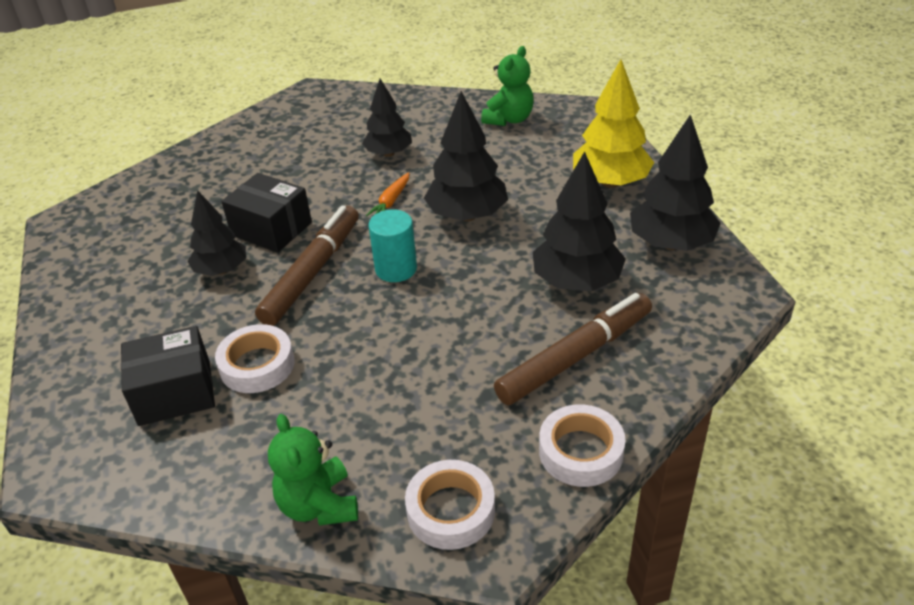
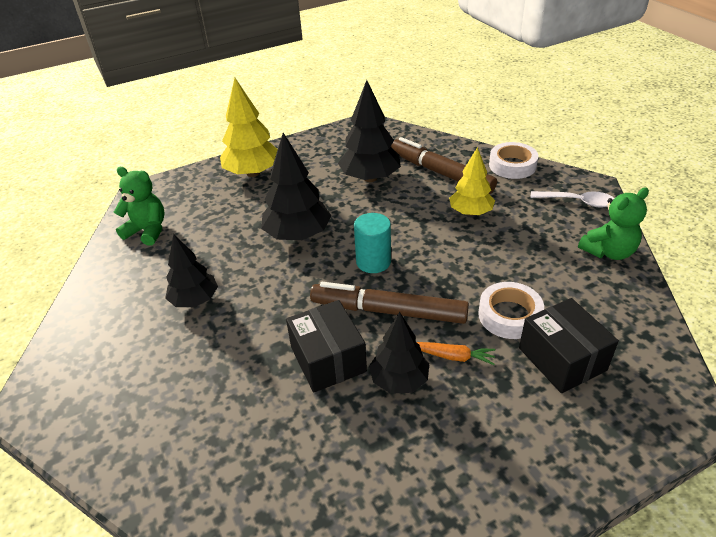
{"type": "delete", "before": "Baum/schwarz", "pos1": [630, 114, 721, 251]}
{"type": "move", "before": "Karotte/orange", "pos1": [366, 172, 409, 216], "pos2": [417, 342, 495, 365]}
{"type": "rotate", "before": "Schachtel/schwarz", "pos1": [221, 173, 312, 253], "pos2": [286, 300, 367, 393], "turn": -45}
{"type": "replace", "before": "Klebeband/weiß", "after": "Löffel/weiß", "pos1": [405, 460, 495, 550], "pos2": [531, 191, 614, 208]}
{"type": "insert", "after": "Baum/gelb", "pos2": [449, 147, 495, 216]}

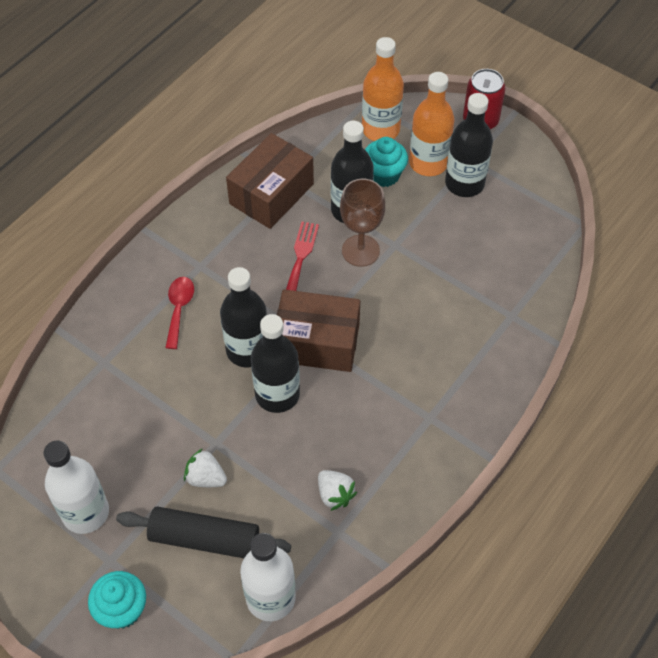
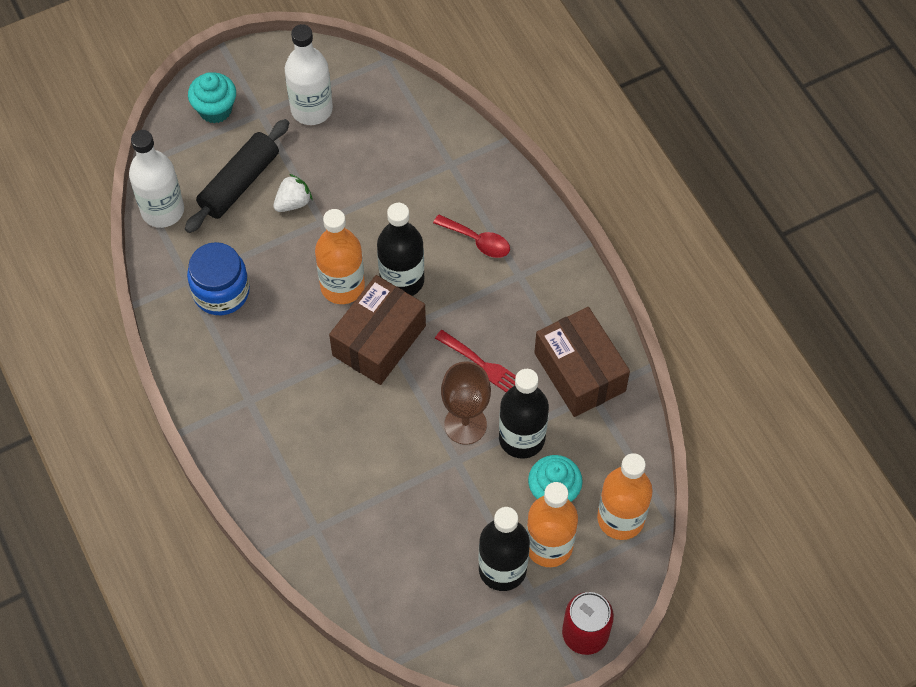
{"type": "recolor", "before": "Flasche/schwarz", "after": "Flasche/orange", "pos1": [251, 314, 300, 413], "pos2": [315, 209, 365, 304]}
{"type": "replace", "before": "Erdbeere/weiß", "after": "Einmachglas/blau", "pos1": [318, 470, 357, 511], "pos2": [187, 242, 250, 315]}

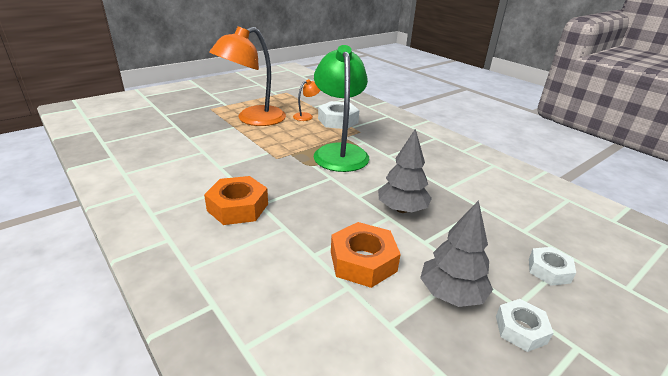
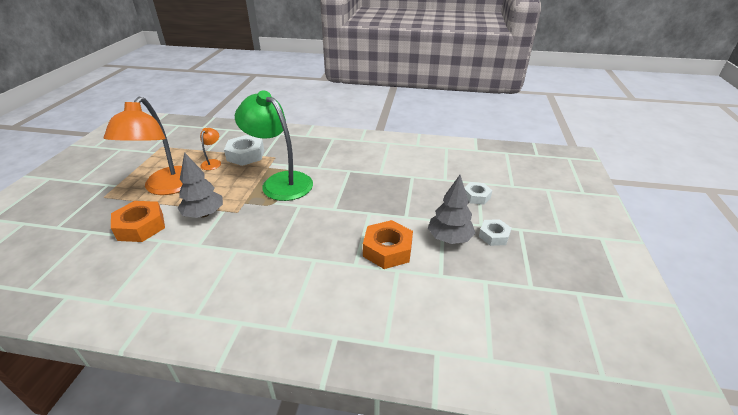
{"type": "move", "before": "Baum/grau", "pos1": [378, 129, 432, 213], "pos2": [177, 152, 223, 218]}
{"type": "move", "before": "Sechskantmutter/orange", "pos1": [204, 176, 268, 225], "pos2": [111, 201, 165, 242]}

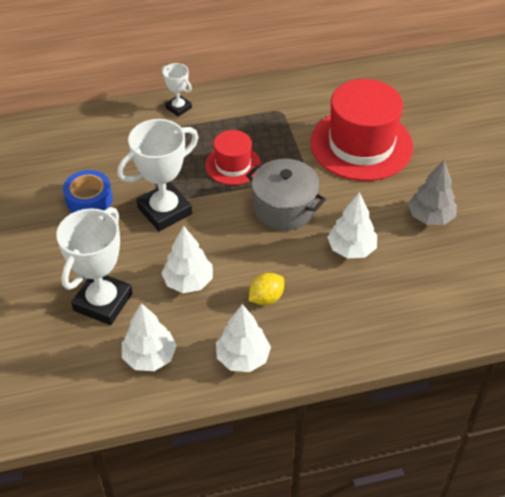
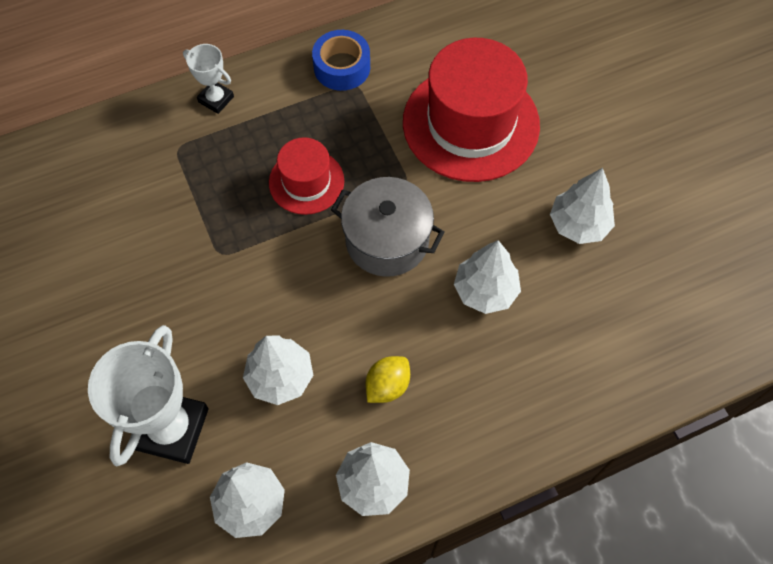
{"type": "delete", "before": "Pokal/weiß", "pos1": [117, 119, 198, 231]}
{"type": "recolor", "before": "Baum/grau", "after": "Baum/weiß", "pos1": [408, 160, 457, 225], "pos2": [550, 168, 615, 244]}
{"type": "move", "before": "Klebeband/blau", "pos1": [63, 170, 113, 213], "pos2": [312, 30, 370, 91]}

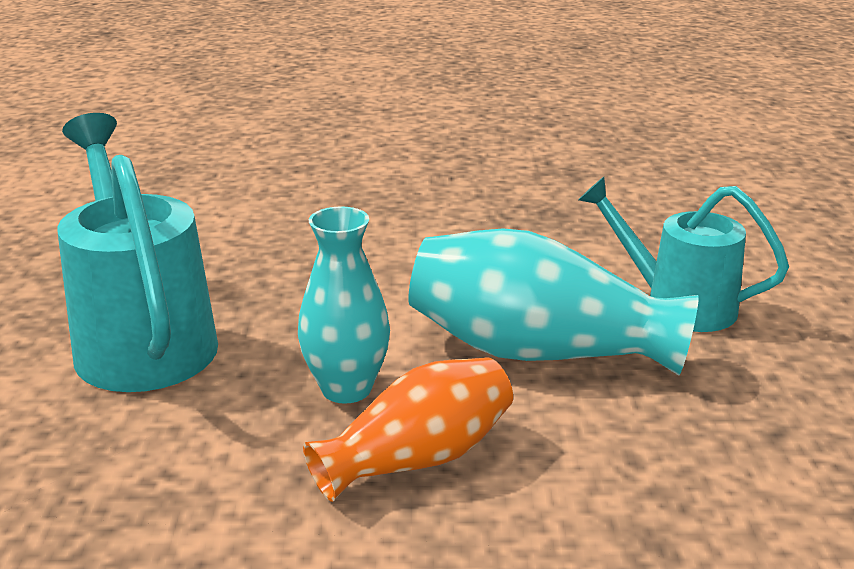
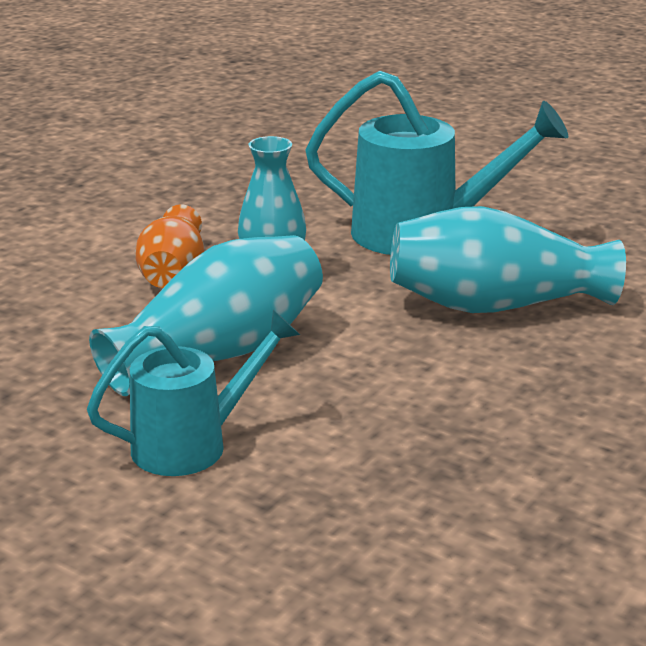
{"type": "insert", "after": "Vase/türkis", "pos2": [390, 206, 626, 313]}

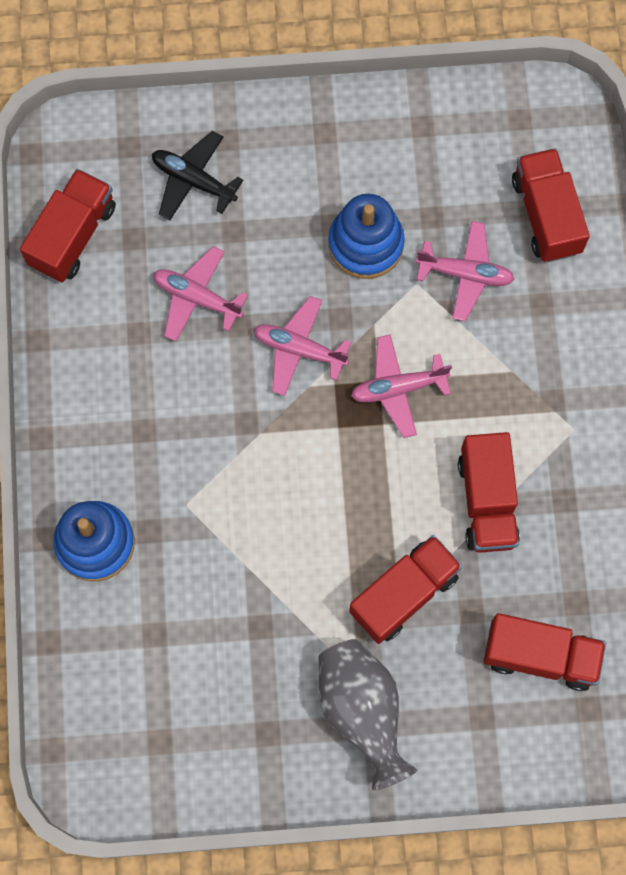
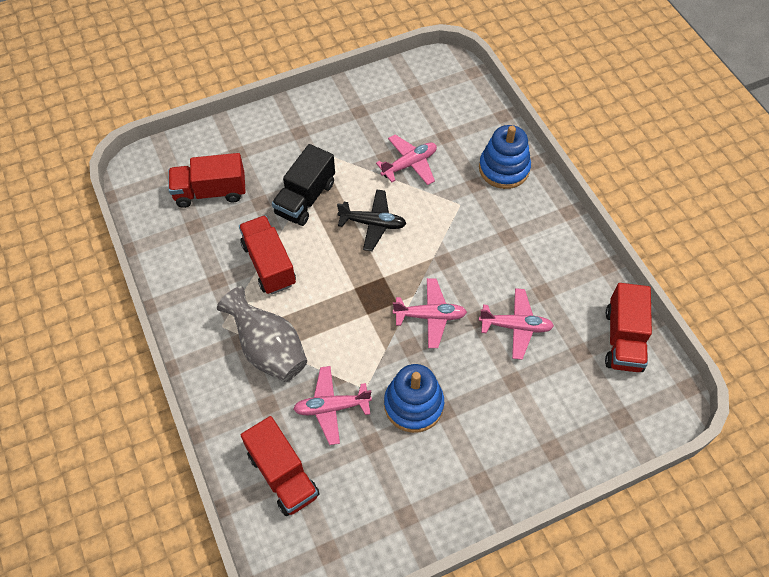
{"type": "move", "before": "Flugzeug/schwarz", "pos1": [152, 131, 243, 221], "pos2": [337, 189, 406, 251]}
{"type": "move", "before": "Flugzeug/rosa", "pos1": [351, 334, 452, 438], "pos2": [376, 135, 437, 185]}
{"type": "recolor", "before": "Lastwagen/rot", "after": "Lastwagen/schwarz", "pos1": [349, 535, 462, 644], "pos2": [272, 144, 335, 226]}
{"type": "move", "before": "Vase/grau", "pos1": [319, 639, 417, 790], "pos2": [217, 286, 307, 382]}

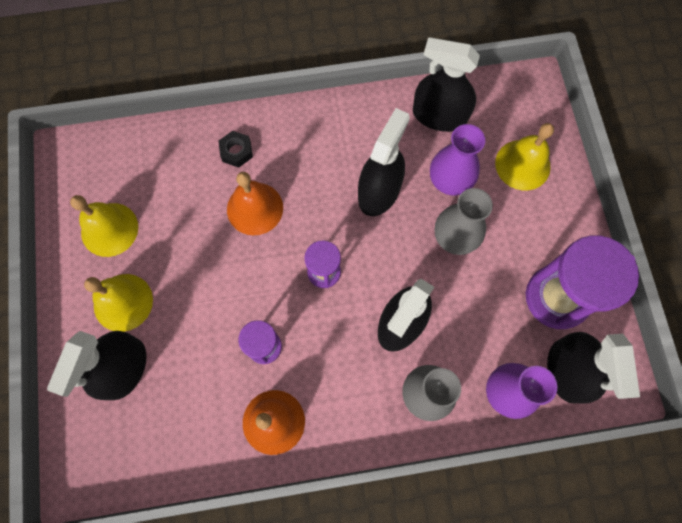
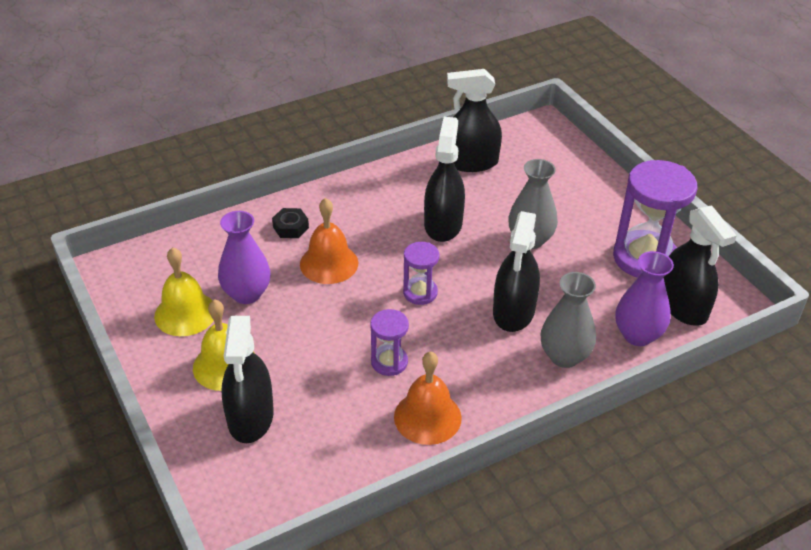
{"type": "delete", "before": "Glocke/gelb", "pos1": [495, 123, 554, 190]}
{"type": "move", "before": "Vase/lila", "pos1": [430, 124, 485, 195], "pos2": [218, 211, 270, 304]}

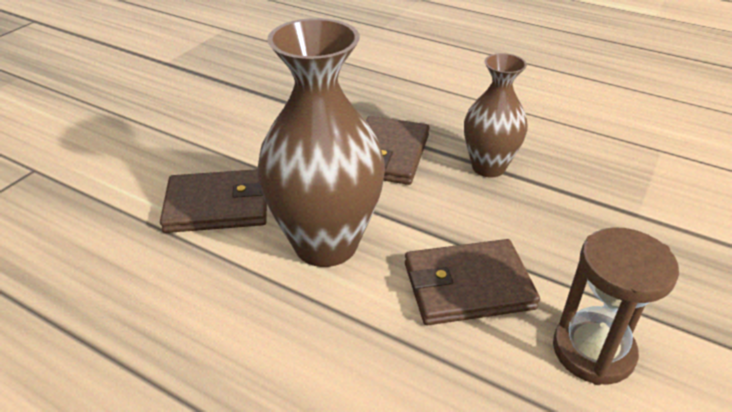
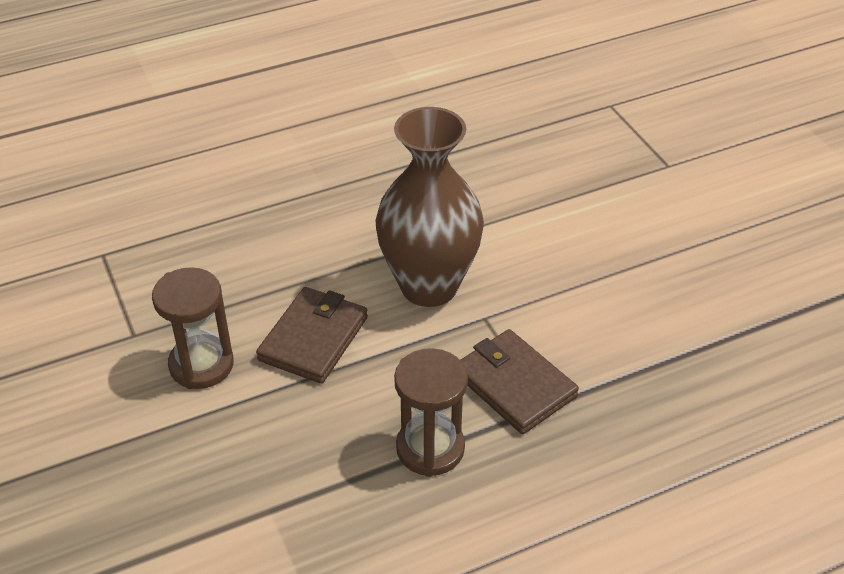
{"type": "replace", "before": "Vase/braun", "after": "Sanduhr/braun", "pos1": [464, 53, 528, 177], "pos2": [394, 348, 468, 477]}
{"type": "delete", "before": "Geldbörse/braun", "pos1": [160, 169, 267, 233]}

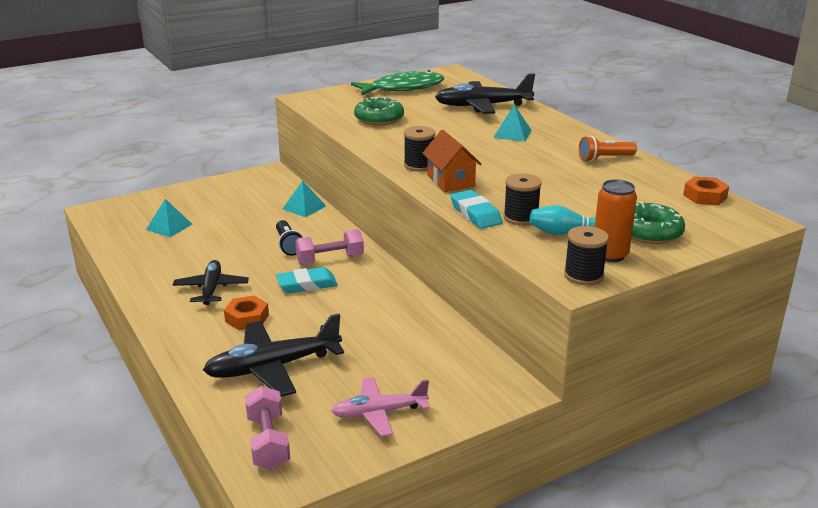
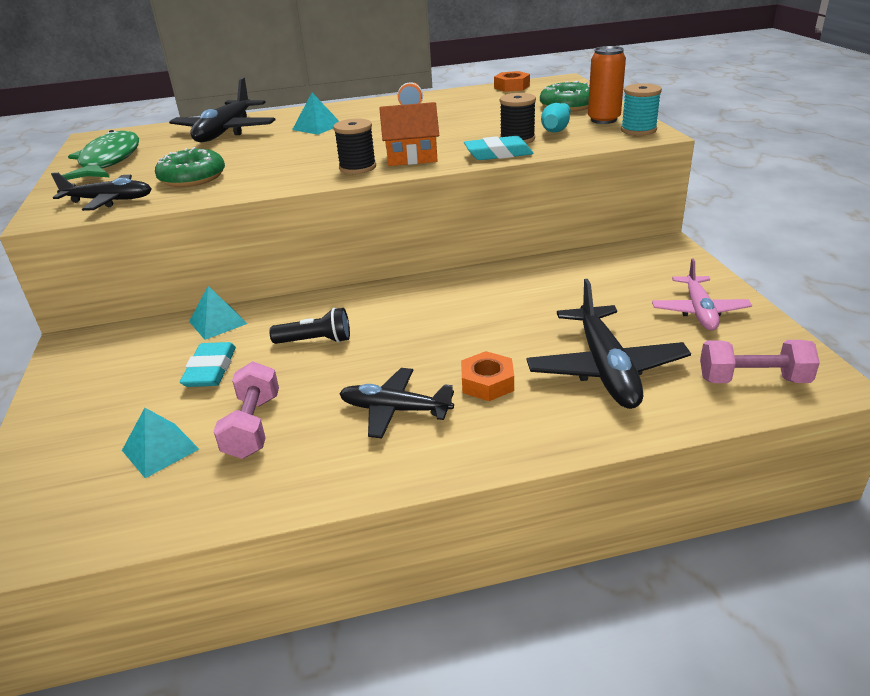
{"type": "recolor", "before": "Garnrolle/schwarz", "after": "Garnrolle/türkis", "pos1": [564, 226, 609, 285], "pos2": [621, 83, 662, 136]}
{"type": "move", "before": "Hantel/rosa", "pos1": [295, 229, 364, 265], "pos2": [214, 361, 279, 459]}
{"type": "move", "before": "Radiergummi/türkis", "pos1": [276, 267, 338, 293], "pos2": [180, 342, 236, 387]}
{"type": "insert", "after": "Flugzeug/schwarz", "pos2": [51, 172, 151, 211]}

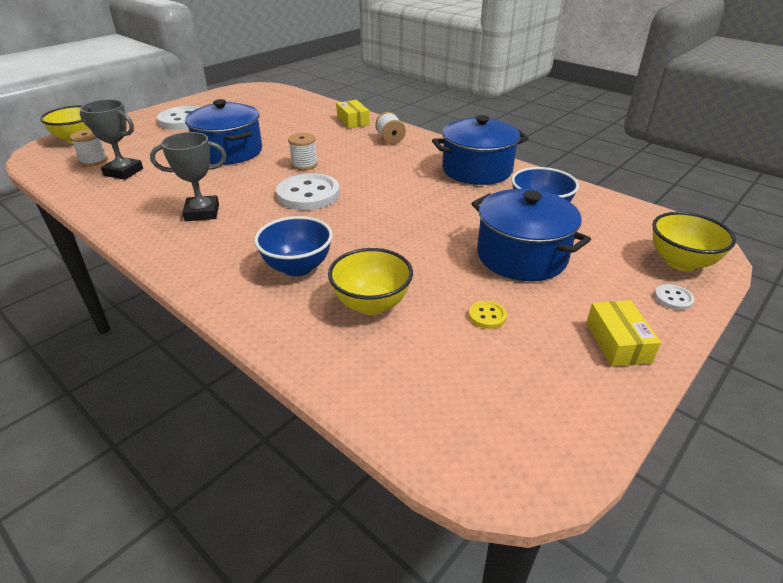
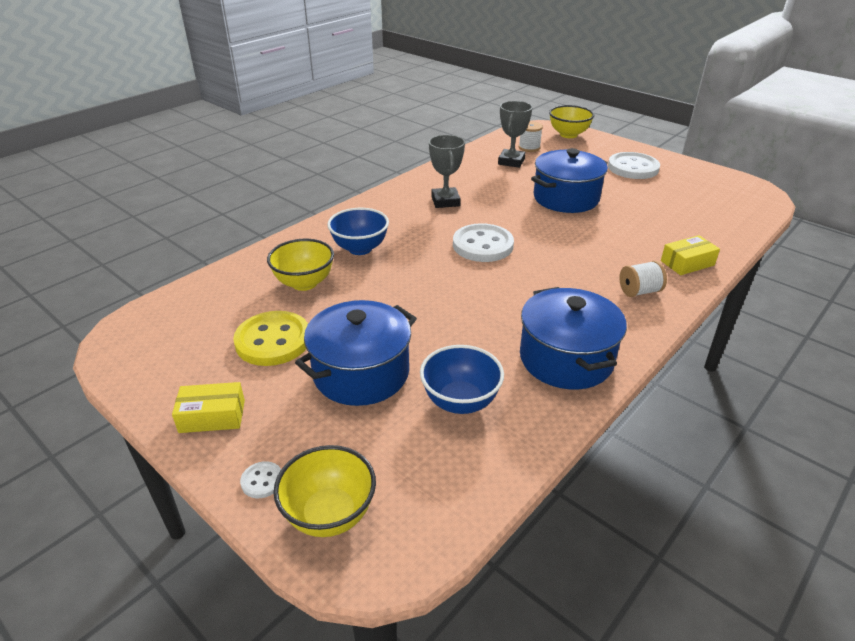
{"type": "delete", "before": "Garnrolle/weiß", "pos1": [288, 133, 318, 170]}
{"type": "resize", "before": "Knopf/gelb", "pos1": [469, 301, 507, 329], "pos2": [233, 311, 308, 366], "scale": 2.28}

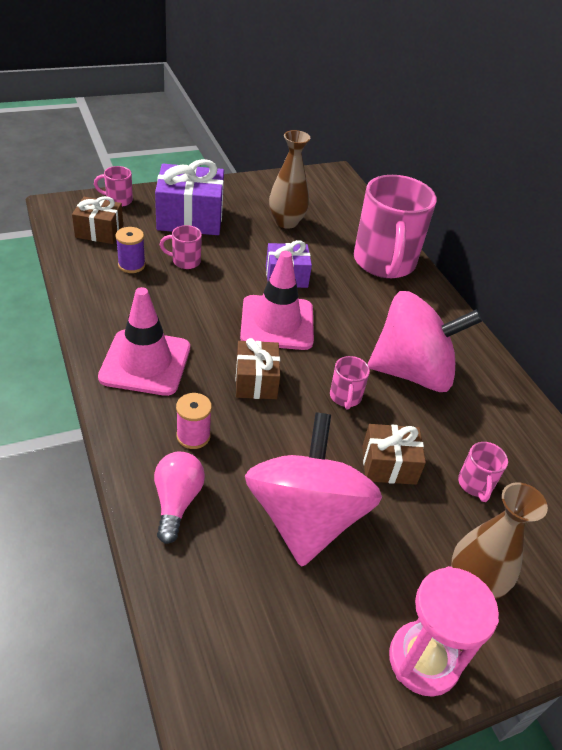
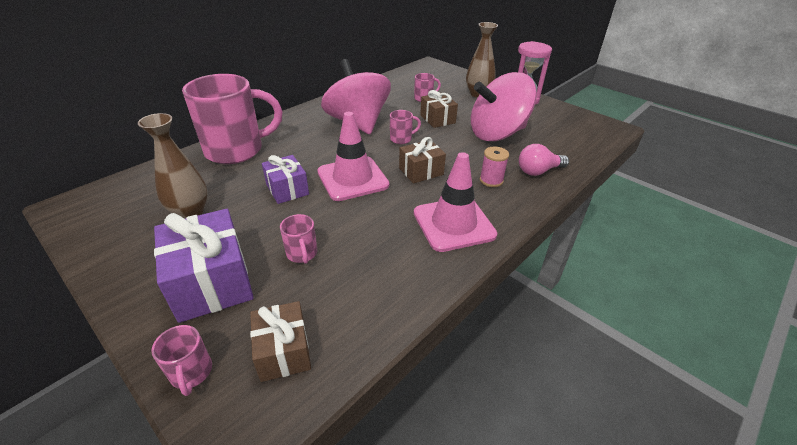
{"type": "delete", "before": "Garnrolle/lila", "pos1": [115, 227, 145, 273]}

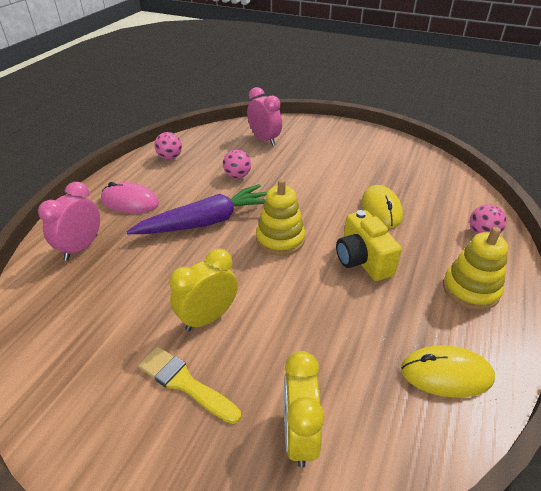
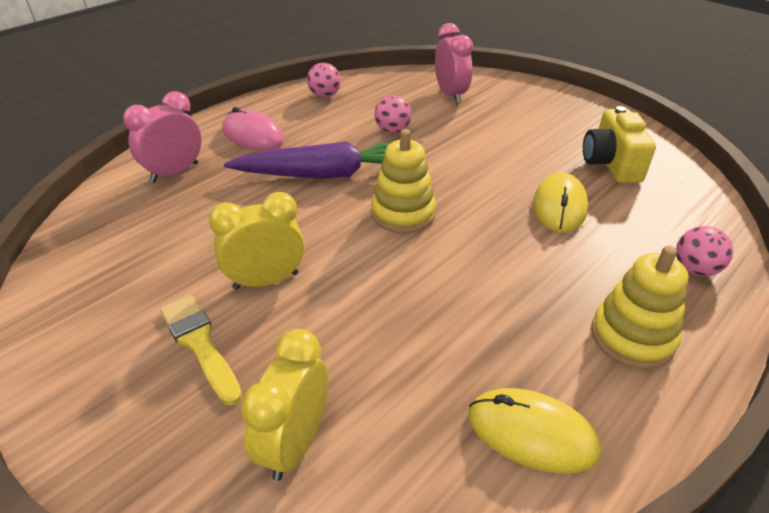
{"type": "move", "before": "Kamera/gelb", "pos1": [336, 210, 402, 281], "pos2": [583, 106, 656, 183]}

